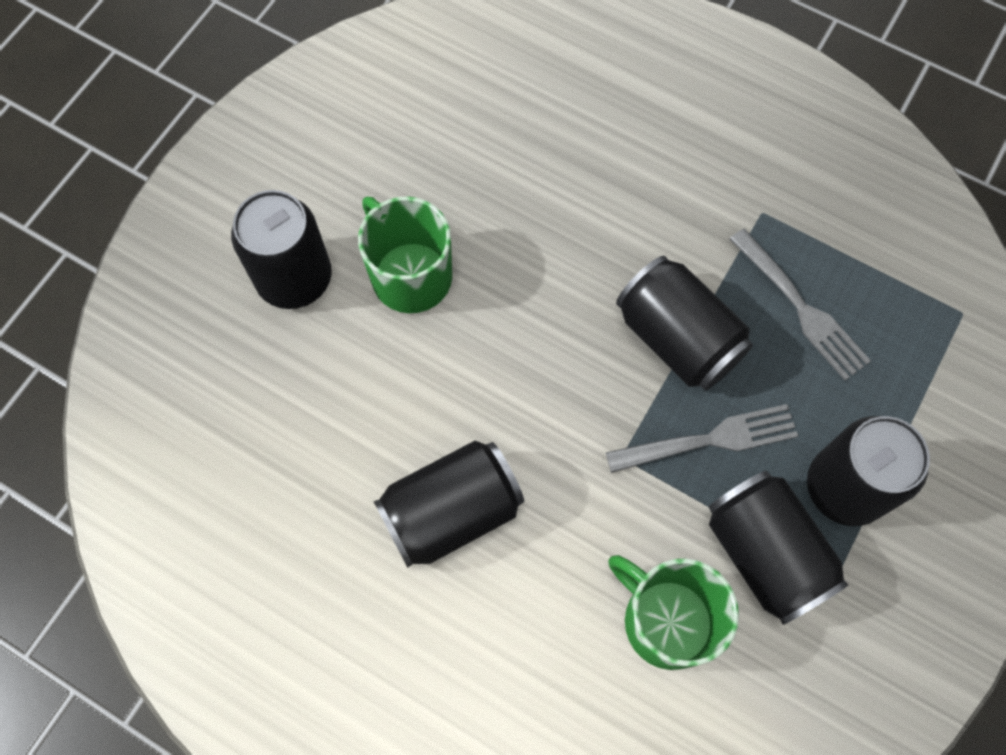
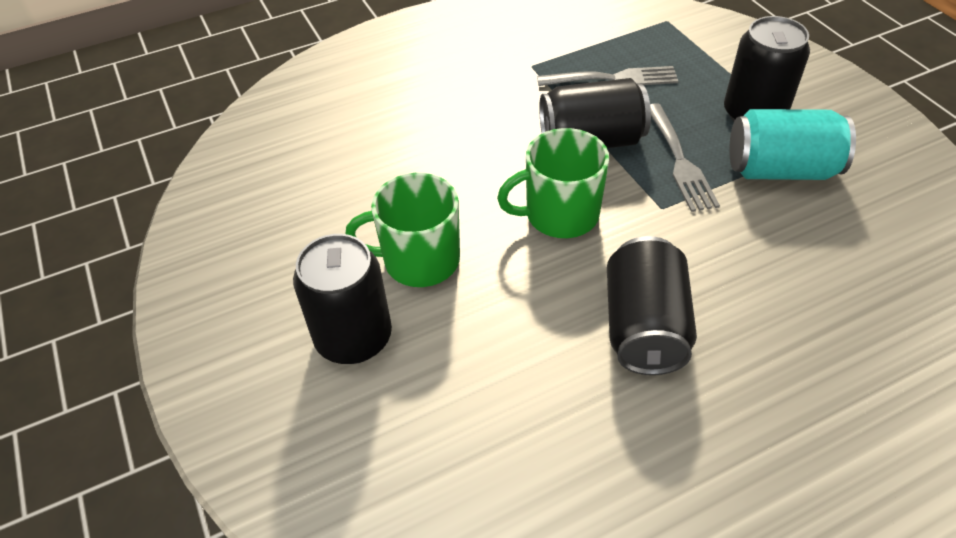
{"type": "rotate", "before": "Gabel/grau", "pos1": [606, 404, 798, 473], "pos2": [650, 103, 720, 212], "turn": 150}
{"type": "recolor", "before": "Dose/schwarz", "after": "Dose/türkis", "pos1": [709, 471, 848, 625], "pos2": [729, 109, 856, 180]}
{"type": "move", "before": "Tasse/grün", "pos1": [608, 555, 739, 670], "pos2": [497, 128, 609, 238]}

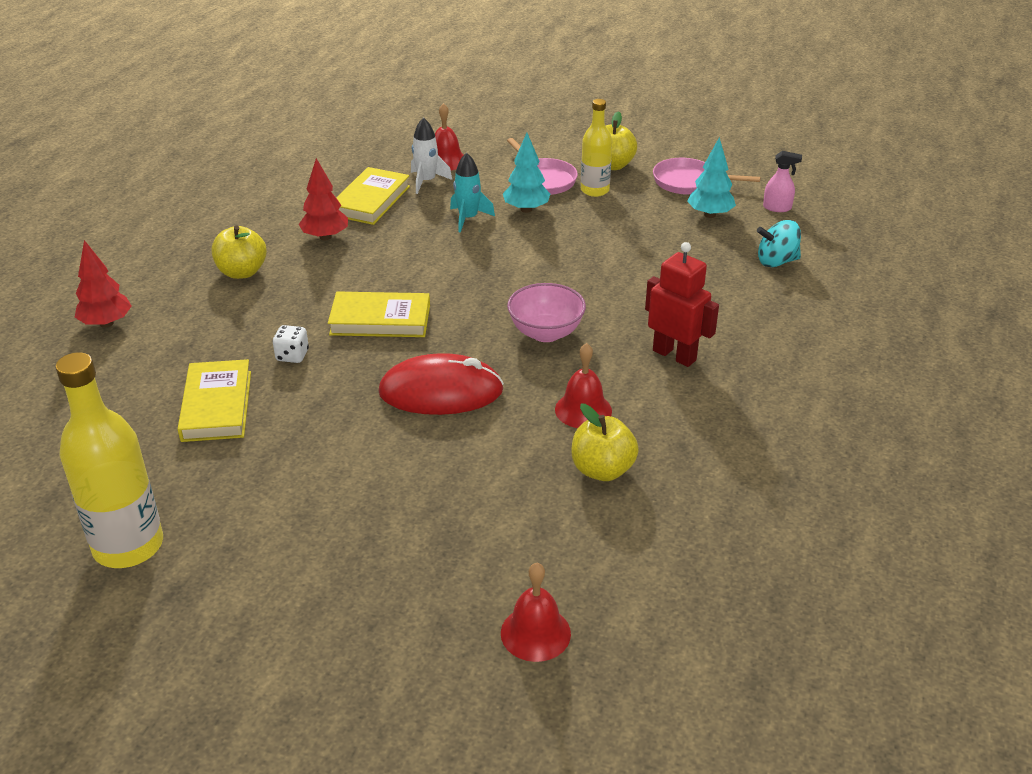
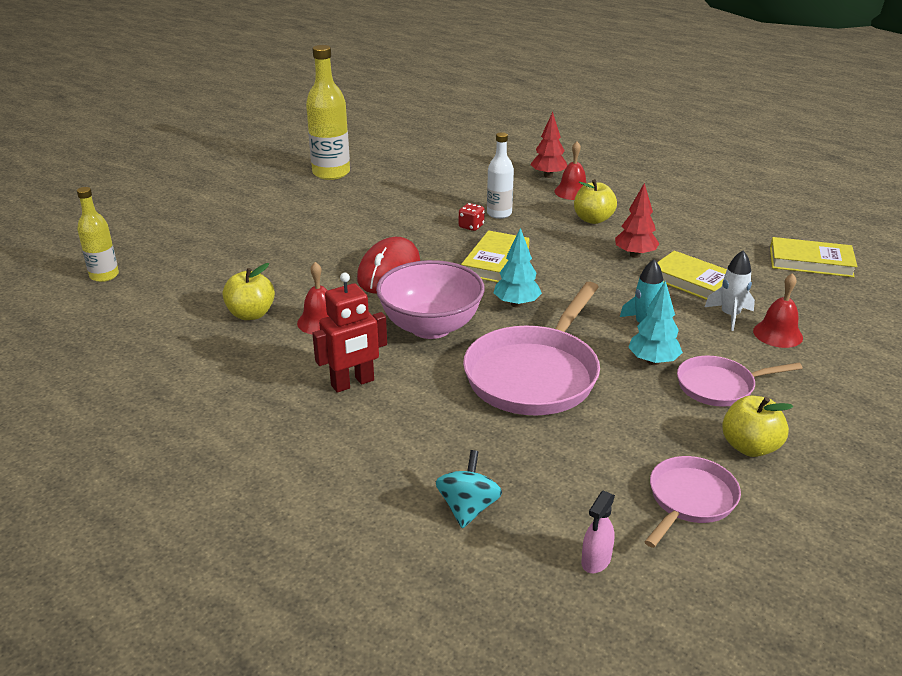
{"type": "move", "before": "Flasche/gelb", "pos1": [581, 99, 612, 197], "pos2": [77, 187, 119, 282]}
{"type": "move", "before": "Baum/türkis", "pos1": [687, 137, 736, 218], "pos2": [493, 228, 542, 307]}
{"type": "resize", "before": "Schüssel/rosa", "pos1": [507, 283, 586, 342], "pos2": [376, 260, 485, 339], "scale": 1.51}
{"type": "recolor", "before": "Spielwürfel/weiß", "after": "Spielwürfel/rot", "pos1": [273, 325, 309, 363], "pos2": [459, 203, 485, 231]}
{"type": "move", "before": "Buch/gelb", "pos1": [177, 359, 251, 442], "pos2": [770, 237, 857, 277]}
{"type": "move", "before": "Glocke/rot", "pos1": [501, 563, 571, 662], "pos2": [555, 141, 586, 200]}
{"type": "insert", "after": "Flasche/weiß", "pos2": [487, 132, 514, 219]}
{"type": "insert", "after": "Pfanne/rosa", "pos2": [463, 282, 600, 415]}

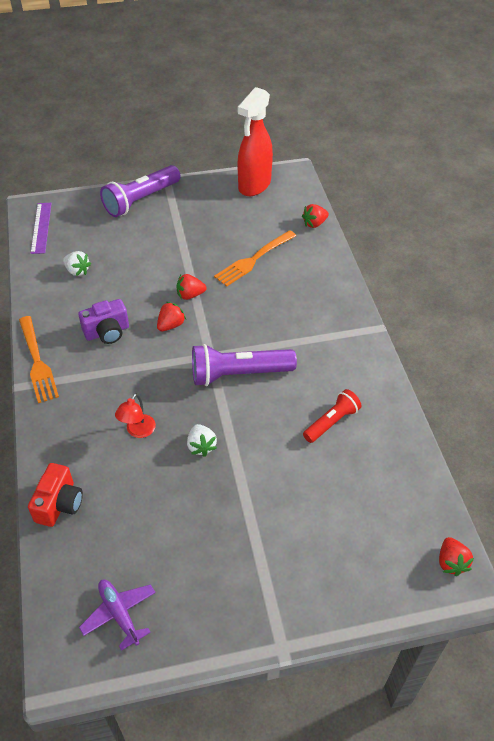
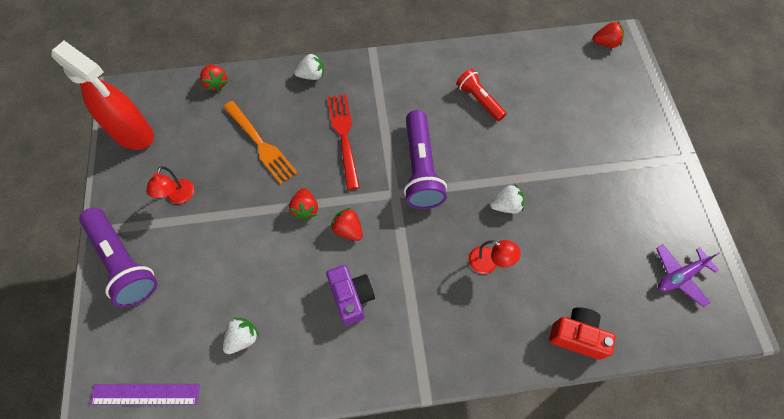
{"type": "delete", "before": "Gabel/orange", "pos1": [19, 316, 59, 403]}
{"type": "insert", "after": "Erdbeere/weiß", "pos2": [294, 53, 324, 80]}
{"type": "insert", "after": "Gabel/rot", "pos2": [327, 94, 360, 190]}
{"type": "insert", "after": "Lampe/rot", "pos2": [146, 166, 194, 204]}

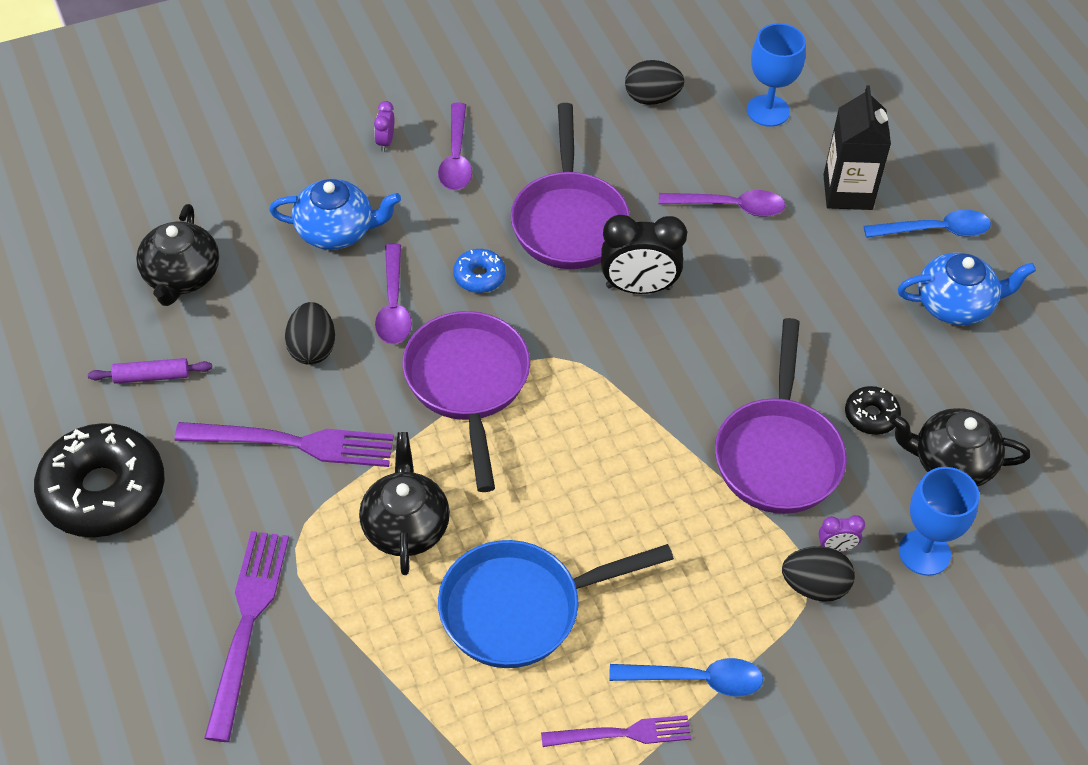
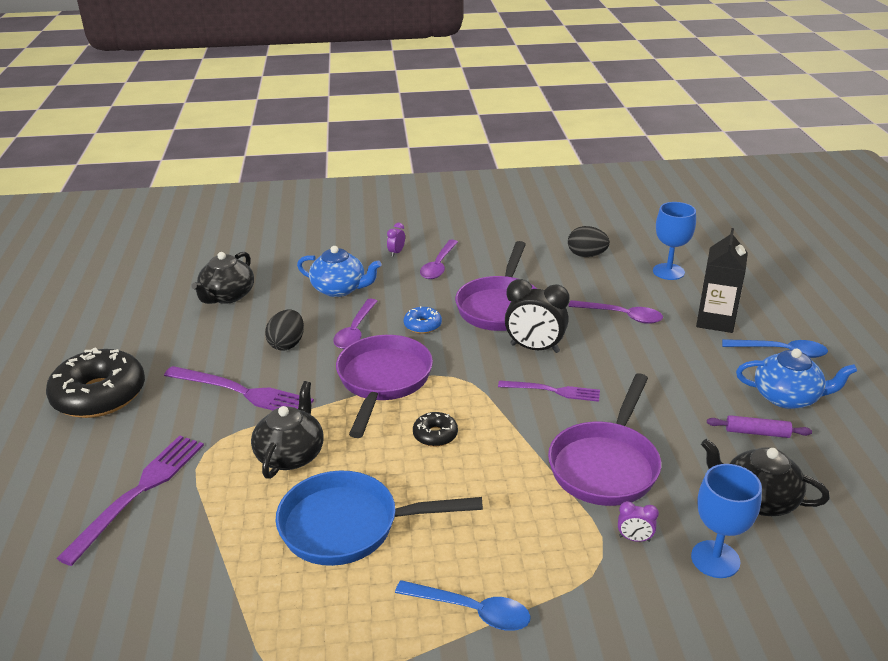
{"type": "move", "before": "Nudelholz/lila", "pos1": [88, 358, 212, 384], "pos2": [707, 415, 812, 438]}
{"type": "move", "before": "Donut/schwarz", "pos1": [845, 386, 901, 435], "pos2": [413, 412, 458, 447]}
{"type": "delete", "before": "Ei/schwarz", "pos1": [782, 546, 855, 602]}
{"type": "move", "before": "Gabel/lila", "pos1": [541, 715, 691, 747], "pos2": [498, 380, 600, 402]}

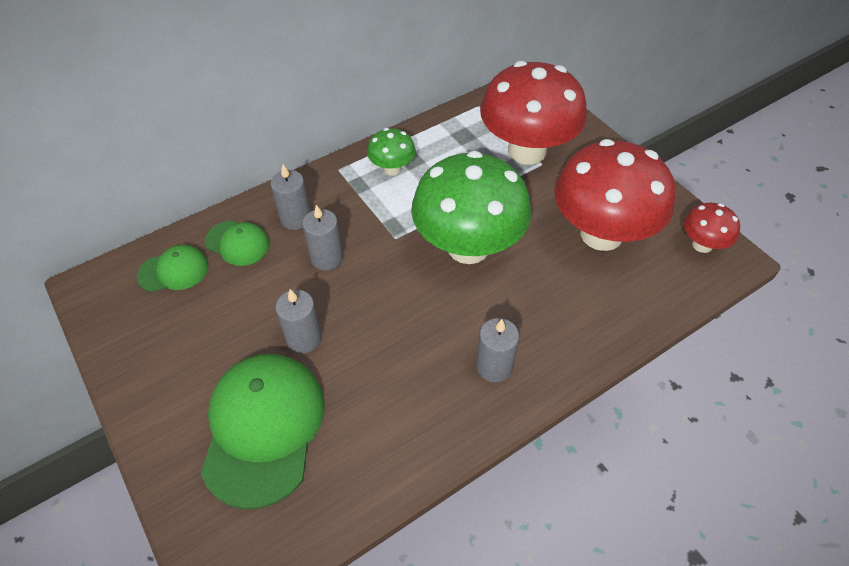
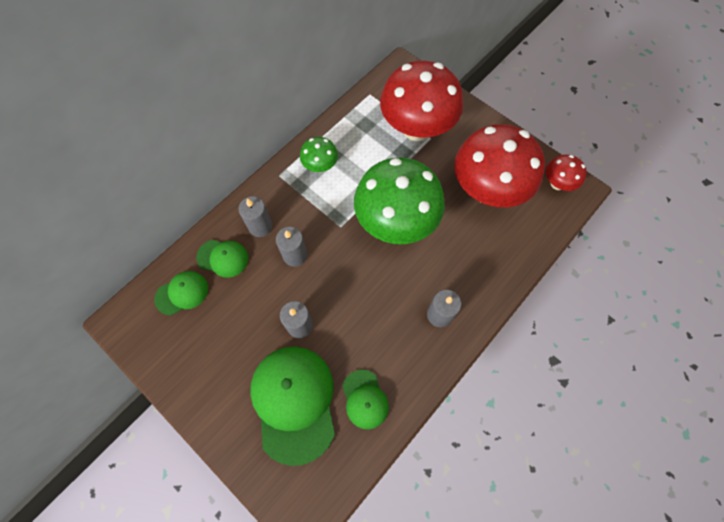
{"type": "insert", "after": "Kappe/grün", "pos2": [342, 369, 389, 429]}

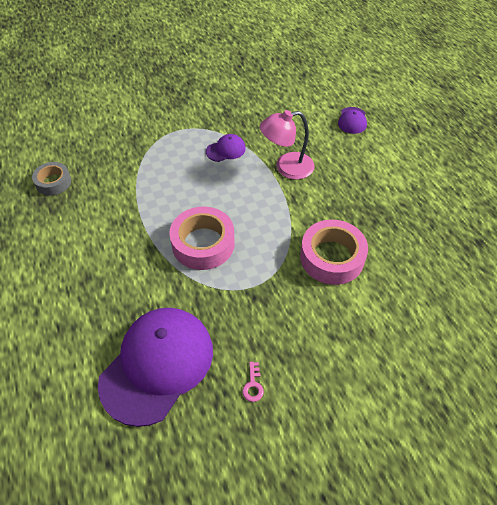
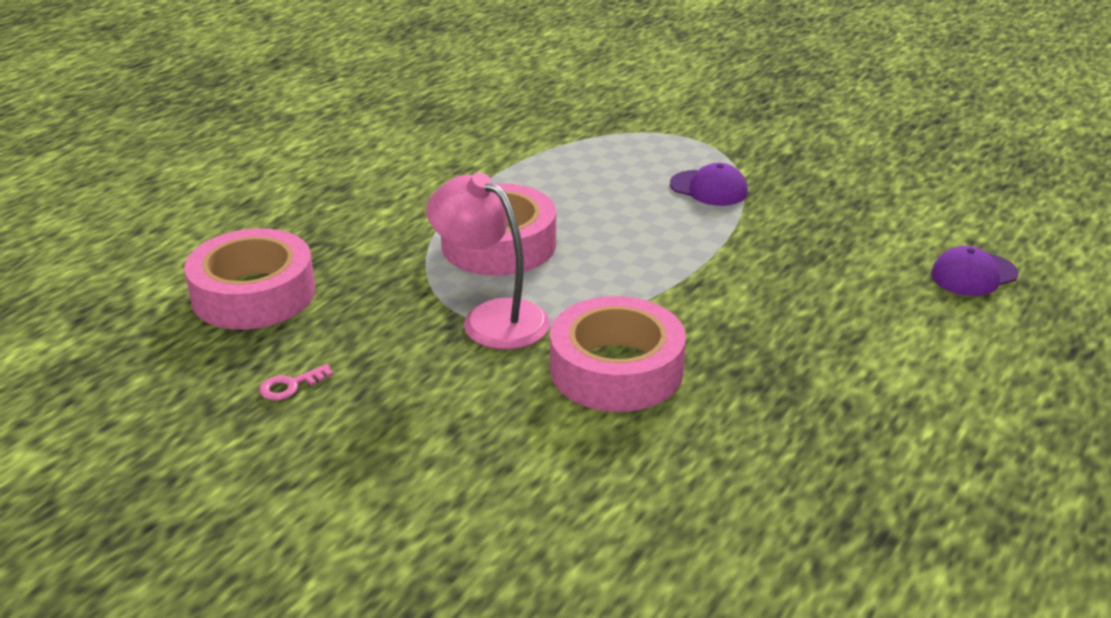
{"type": "move", "before": "Lampe/rosa", "pos1": [260, 110, 315, 180], "pos2": [427, 173, 550, 350]}
{"type": "delete", "before": "Klebeband/grau", "pos1": [32, 162, 71, 196]}
{"type": "replace", "before": "Kappe/lila", "after": "Klebeband/rosa", "pos1": [98, 308, 213, 427], "pos2": [184, 228, 315, 330]}

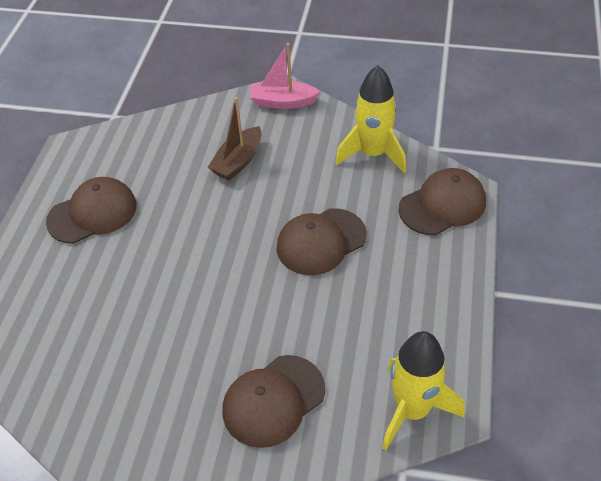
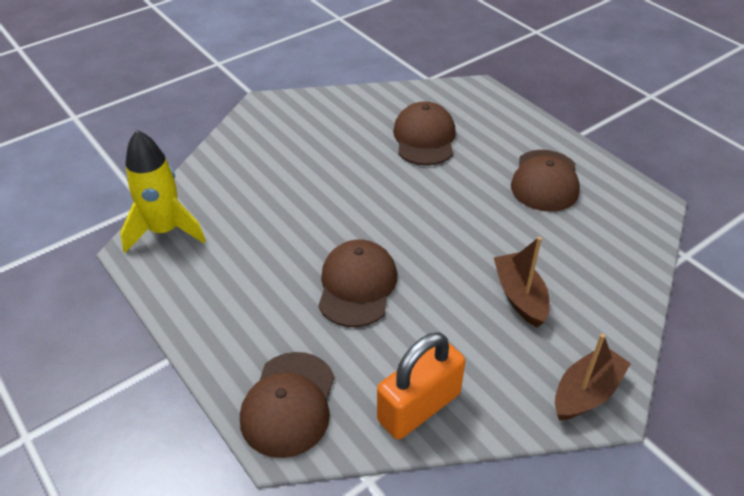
{"type": "recolor", "before": "Boot/rosa", "after": "Boot/braun", "pos1": [250, 43, 321, 109], "pos2": [555, 334, 631, 420]}
{"type": "replace", "before": "Rakete/gelb", "after": "Vorhängeschloss/orange", "pos1": [335, 65, 406, 173], "pos2": [377, 332, 465, 439]}
{"type": "move", "before": "Kappe/braun", "pos1": [223, 355, 325, 448], "pos2": [393, 101, 456, 165]}

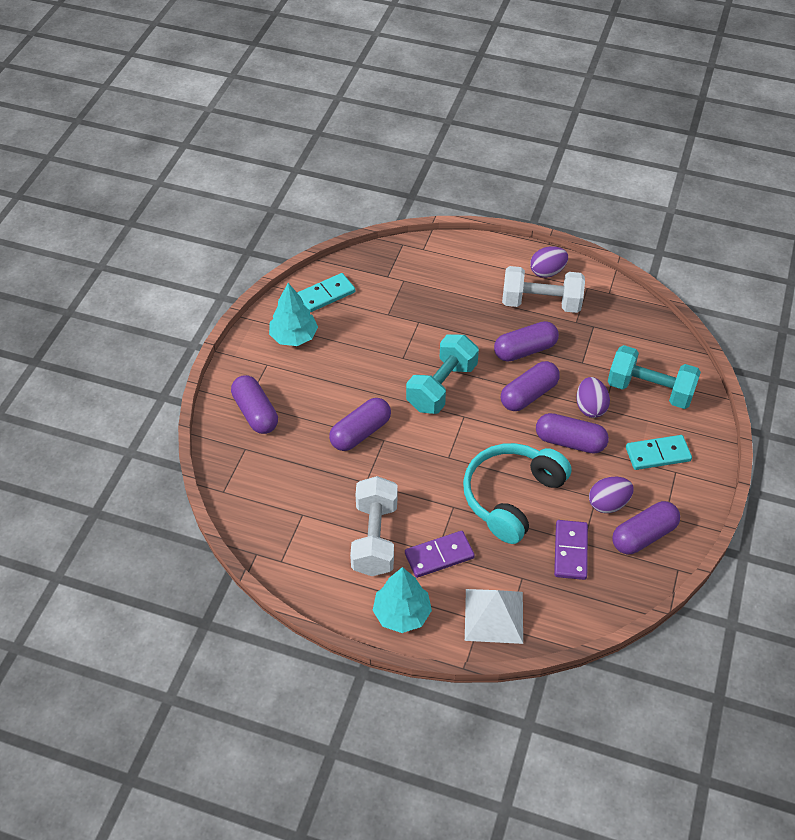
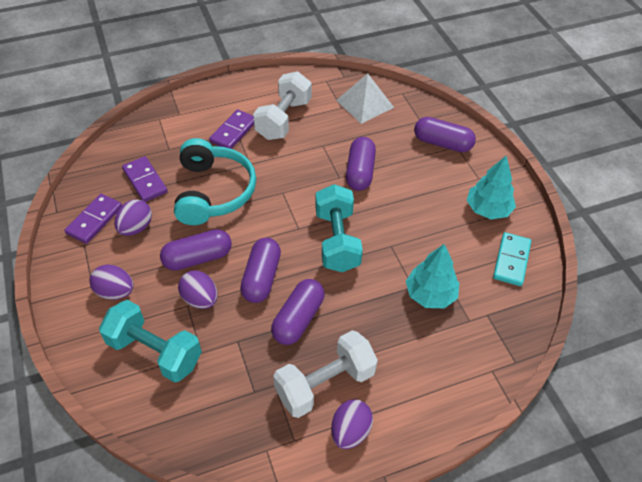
{"type": "rotate", "before": "Hantel/türkis", "pos1": [607, 345, 701, 409], "pos2": [99, 300, 202, 383], "turn": 45}
{"type": "replace", "before": "Dominostein/türkis", "after": "Ei/lila", "pos1": [626, 435, 692, 470], "pos2": [89, 265, 134, 300]}
{"type": "rotate", "before": "Hantel/weiß", "pos1": [350, 476, 398, 576], "pos2": [253, 72, 312, 140], "turn": 60}
{"type": "replace", "before": "Kapsel/lila", "after": "Dominostein/lila", "pos1": [612, 501, 680, 554], "pos2": [64, 194, 122, 244]}
{"type": "move", "before": "Baum/türkis", "pos1": [372, 567, 432, 633], "pos2": [406, 244, 459, 309]}
{"type": "move", "before": "Pyramide/weiß", "pos1": [465, 589, 523, 644], "pos2": [336, 73, 394, 124]}

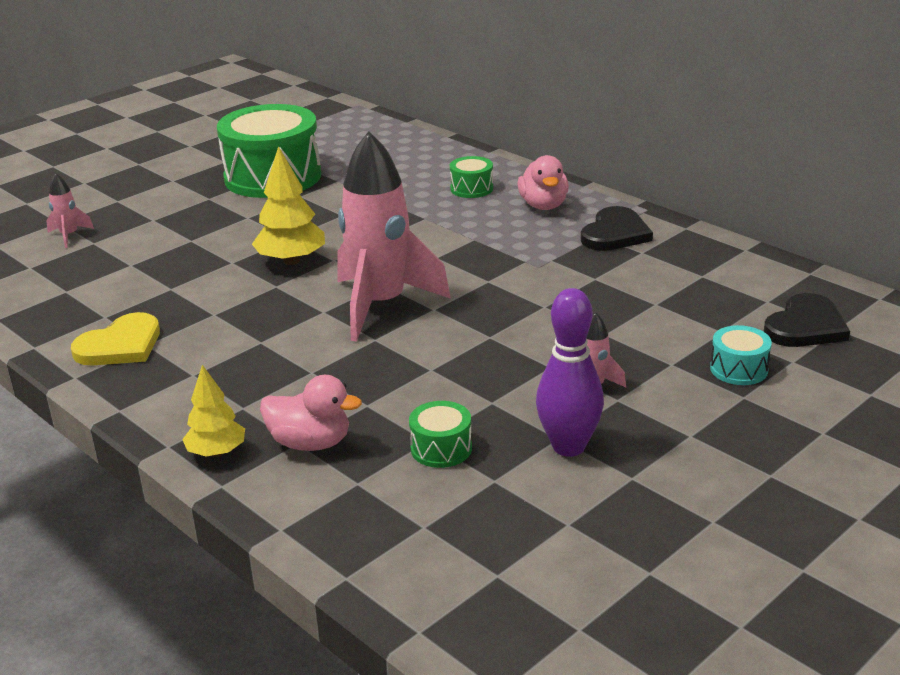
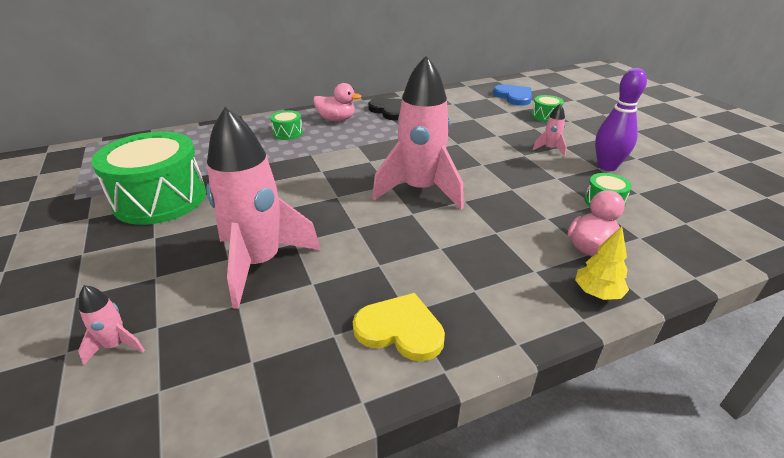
{"type": "delete", "before": "Baum/gelb", "pos1": [252, 146, 325, 265]}
{"type": "recolor", "before": "Herz/schwarz", "after": "Herz/blau", "pos1": [764, 293, 850, 347], "pos2": [493, 84, 532, 106]}
{"type": "rotate", "before": "Herz/gelb", "pos1": [71, 312, 160, 365], "pos2": [353, 293, 445, 361], "turn": -45}
{"type": "recolor", "before": "Trommel/türkis", "after": "Trommel/grün", "pos1": [710, 325, 772, 385], "pos2": [532, 95, 564, 122]}
{"type": "insert", "after": "Rakete/rosa", "pos2": [206, 106, 321, 309]}

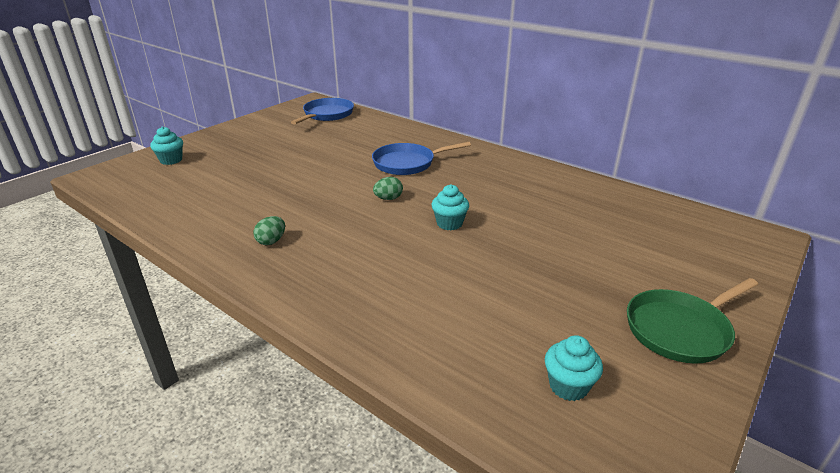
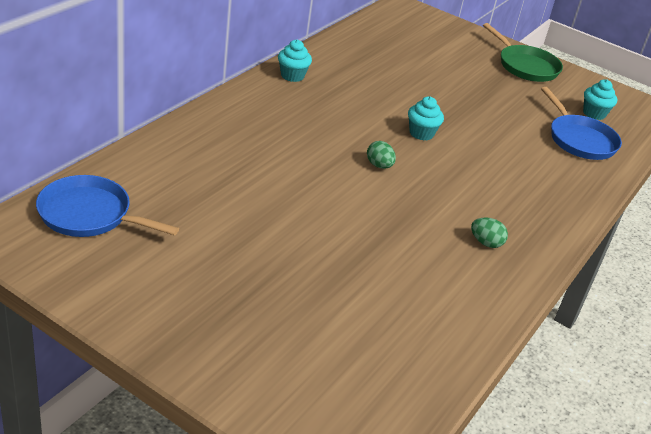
{"type": "move", "before": "Muffin/türkis", "pos1": [150, 127, 183, 165], "pos2": [278, 40, 312, 82]}
{"type": "move", "before": "Pfanne/blau", "pos1": [372, 142, 471, 175], "pos2": [541, 87, 622, 160]}

